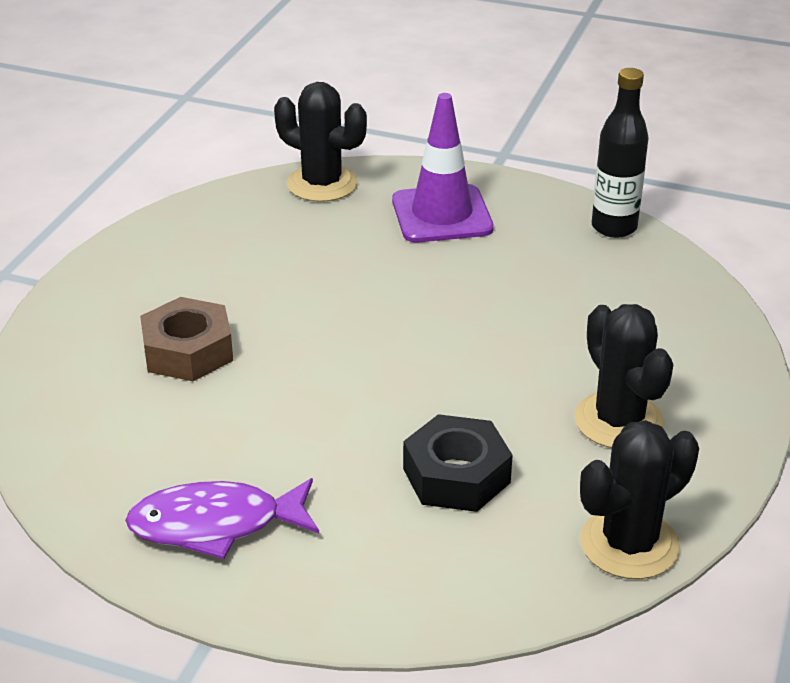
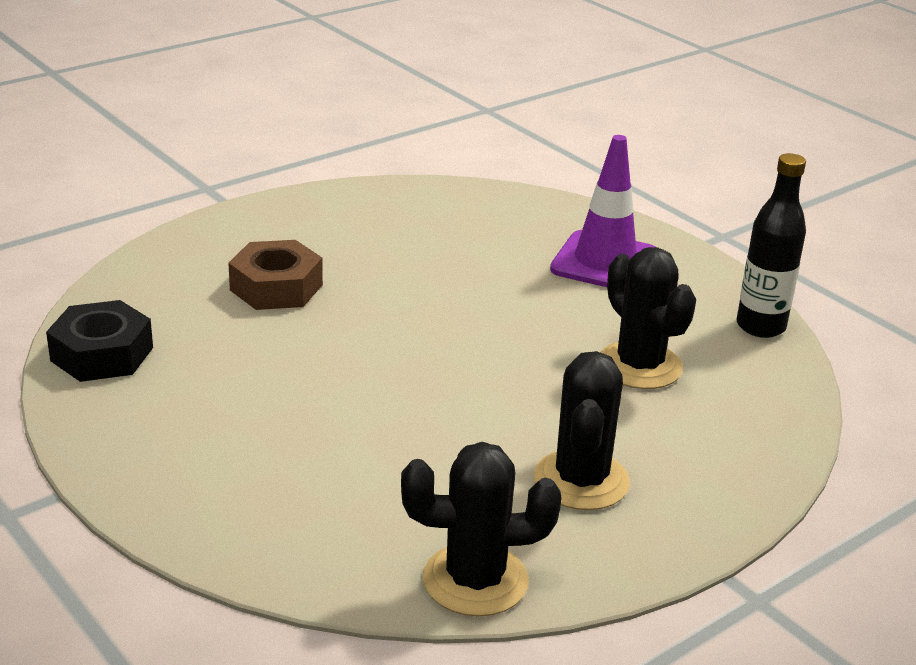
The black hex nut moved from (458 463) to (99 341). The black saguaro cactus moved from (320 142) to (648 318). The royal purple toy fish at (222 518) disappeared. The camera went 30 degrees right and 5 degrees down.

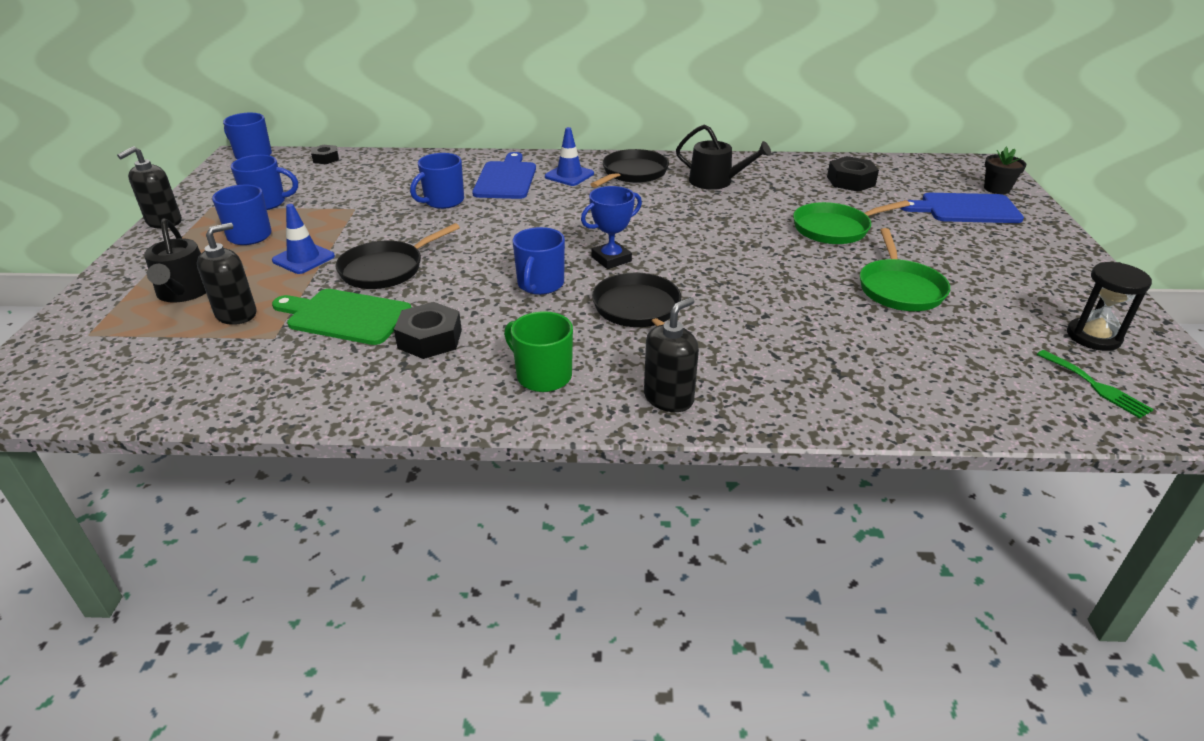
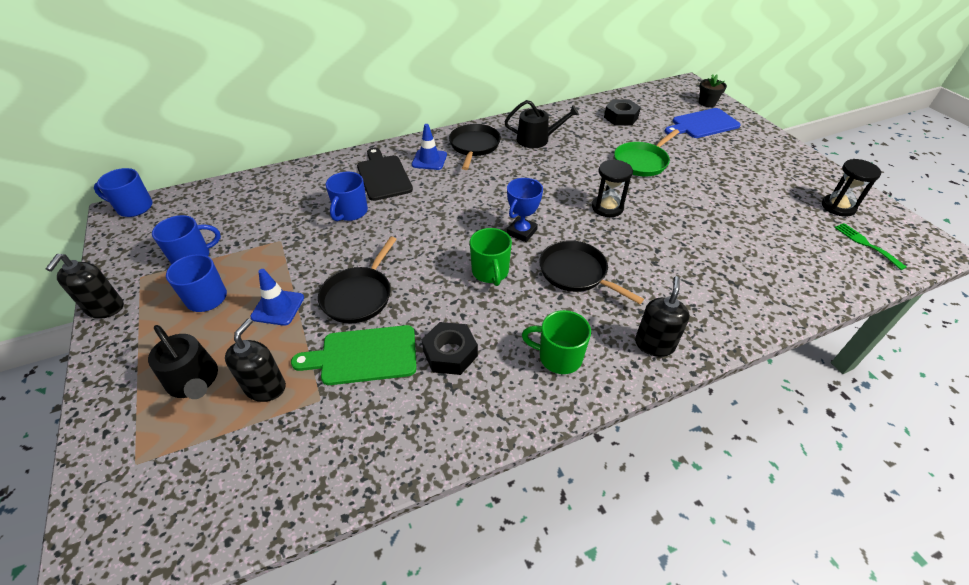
The royal blue cutting board at (504 175) became the black cutting board at (385 174). The royal blue tea mug at (539 261) became the green tea mug at (491 257). The black sandglass at (612 188) appeared. The green dinner fork at (1095 384) turned 150 degrees counterclockwise. The black hex nut at (325 154) disappeared. The green skillet at (905 269) disappeared. The camera went 25 degrees left and 10 degrees up.

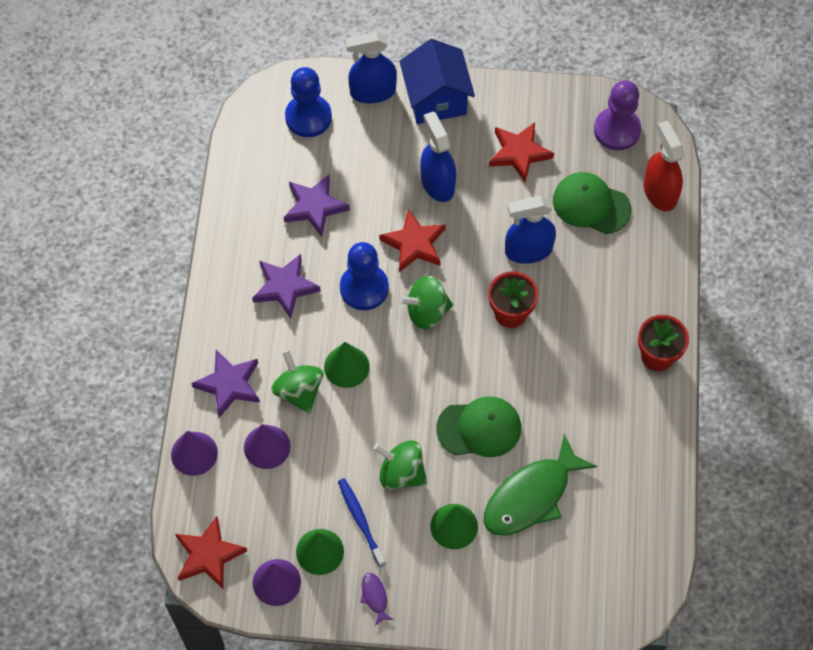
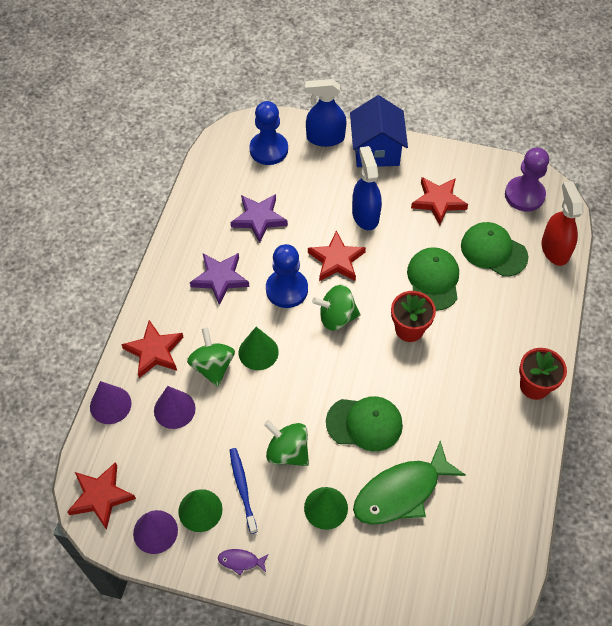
The royal purple star at (225 384) became the crimson star at (152 349). The royal purple toy fish at (377 599) turned 75 degrees counterclockwise. The royal blue spray cleaner at (530 230) was replaced by the green baseball cap at (433 279). The camera went 10 degrees right and 5 degrees down.

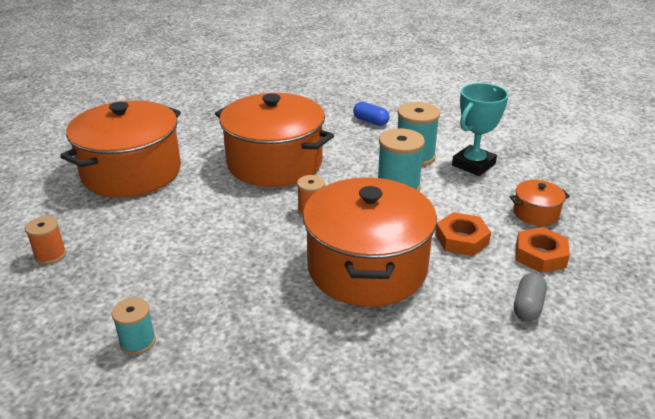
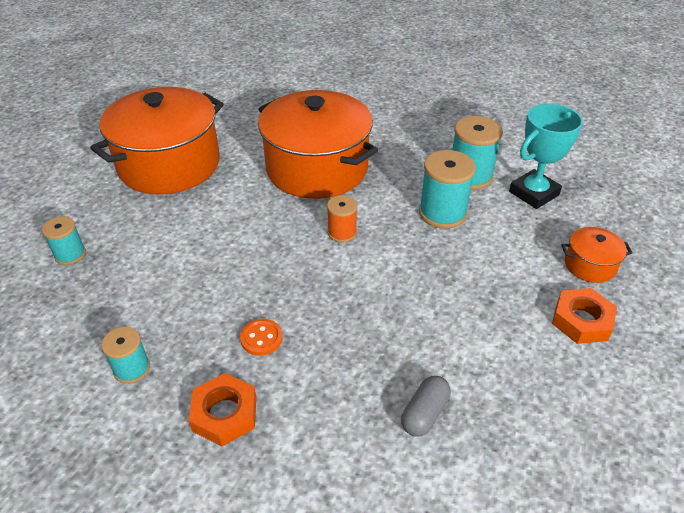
The bright orange spool at (45 240) became the turquoise spool at (64 240). The bright orange hex nut moved from (463 234) to (222 409). The bright orange button at (261 337) appeared. The grey pill moved from (530 297) to (426 406). The bright orange pot at (370 242) disappeared. The royal blue pill at (371 114) disappeared. The camera went 10 degrees right and 10 degrees up.

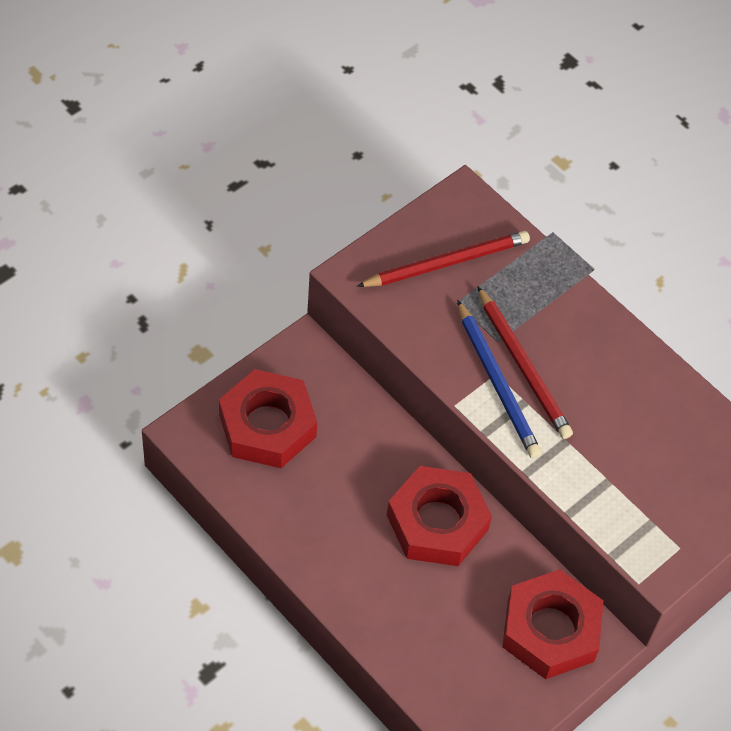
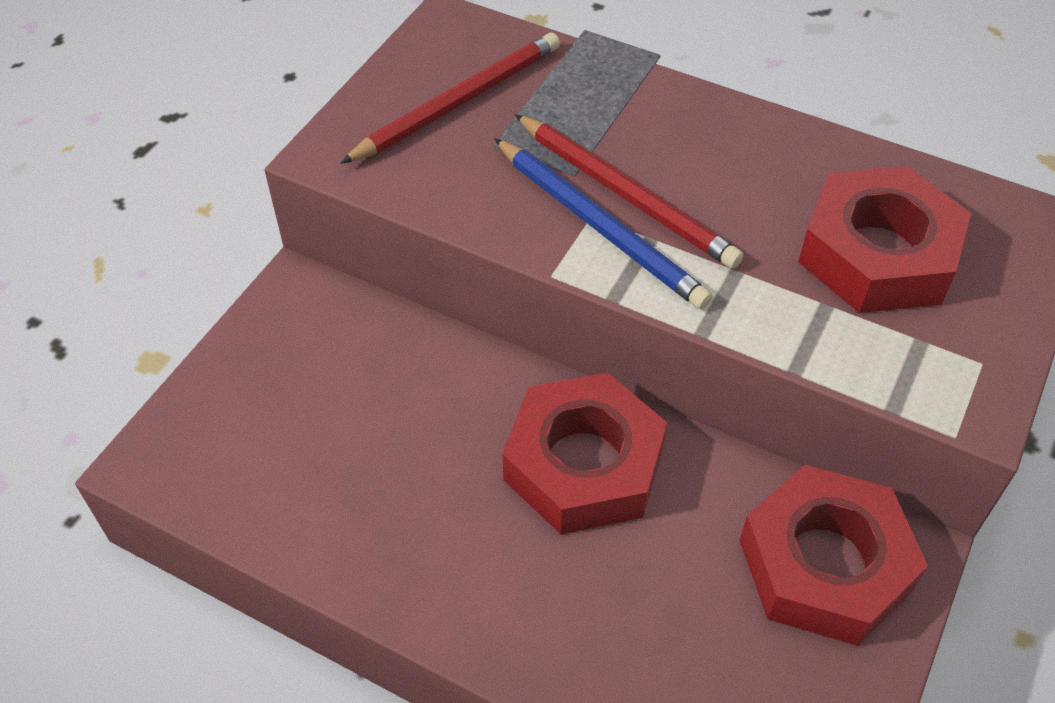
The crimson hex nut moved from (268 418) to (884 239). The camera went 15 degrees left and 5 degrees down.

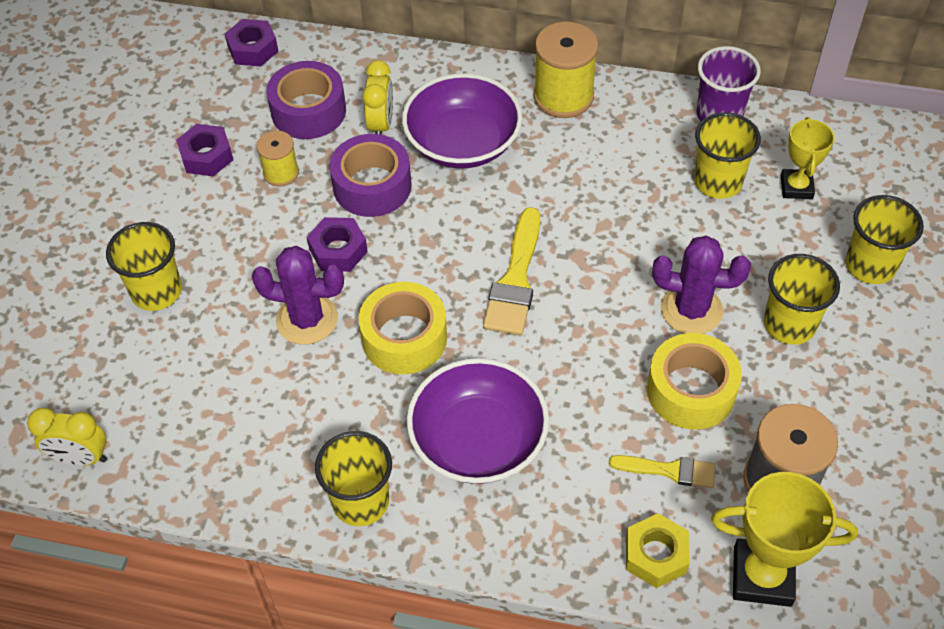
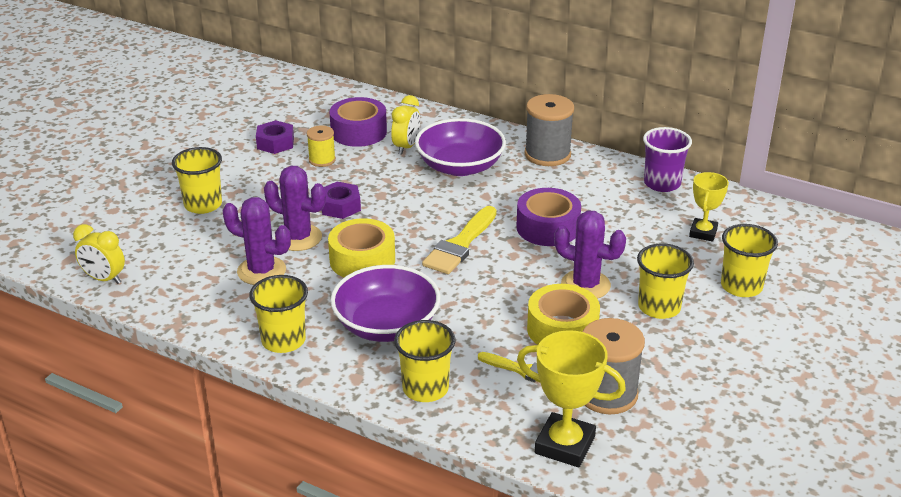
The royal purple saguaro cactus at (256 241) appeared. The bright yellow cup moved from (727 155) to (424 361). The royal purple tape moved from (370 175) to (548 217). The bright yellow spool at (566 70) became the grey spool at (549 130). The royal purple hex nut at (252 43) disappeared. The bright yellow hex nut at (658 550) disappeared. The camera went 15 degrees right and 20 degrees down.

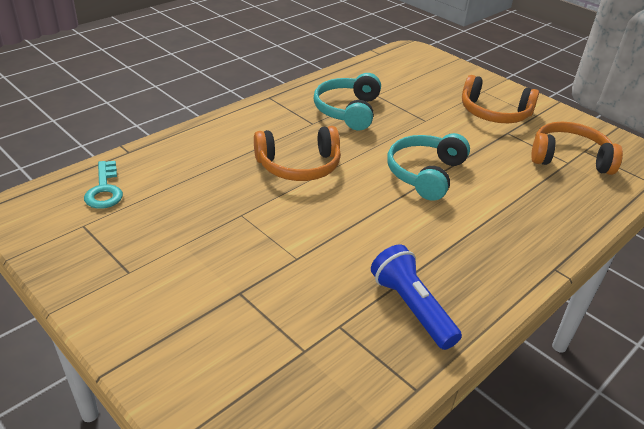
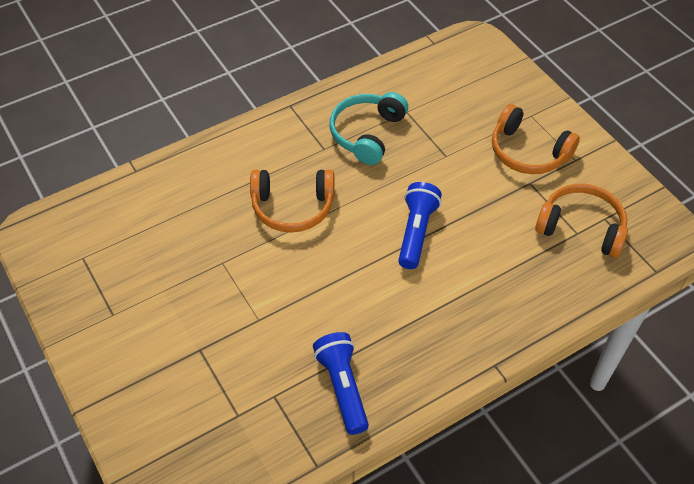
The turquoise headphones at (428 167) was replaced by the royal blue torch at (420 225). The turquoise key at (103 185) disappeared. The camera went 15 degrees right and 15 degrees up.

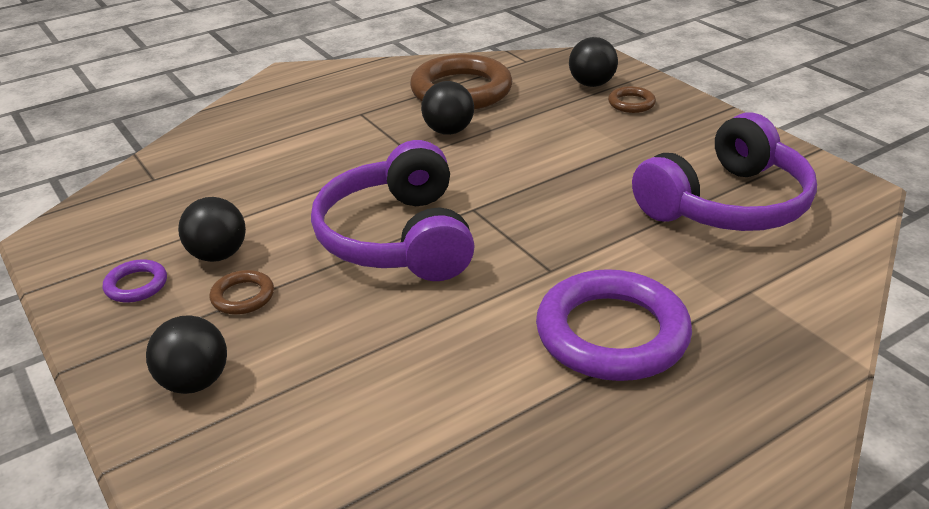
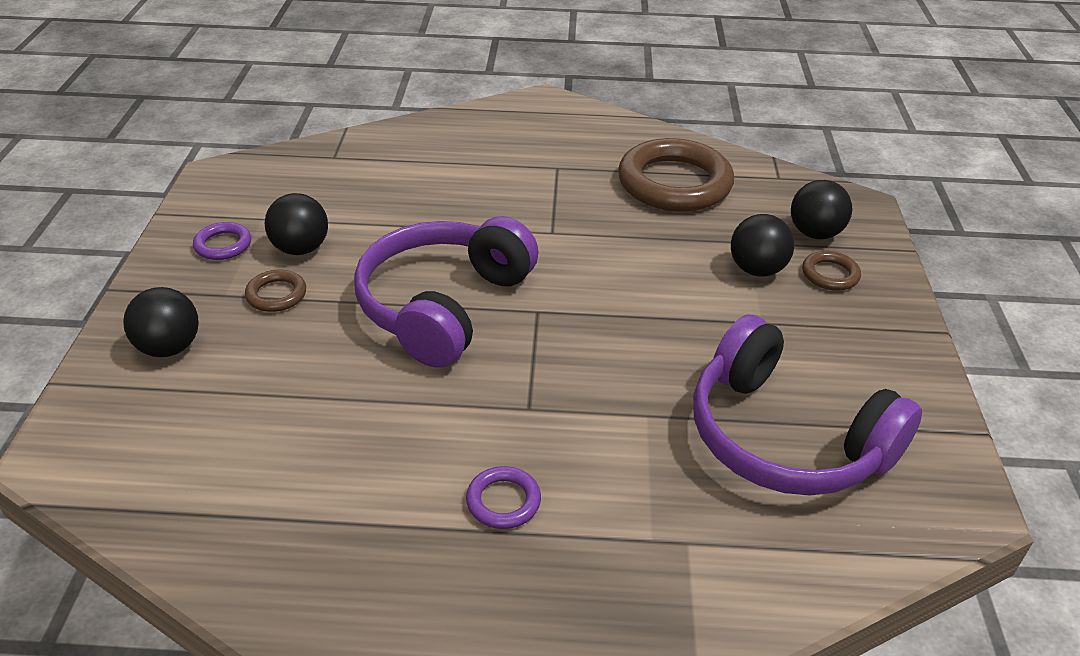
The royal purple hoop at (614 325) changed to 0.44 times the size. The royal purple headphones at (724 171) turned 45 degrees clockwise. The black ball moved from (447 108) to (762 245). The camera went 35 degrees right and 5 degrees up.

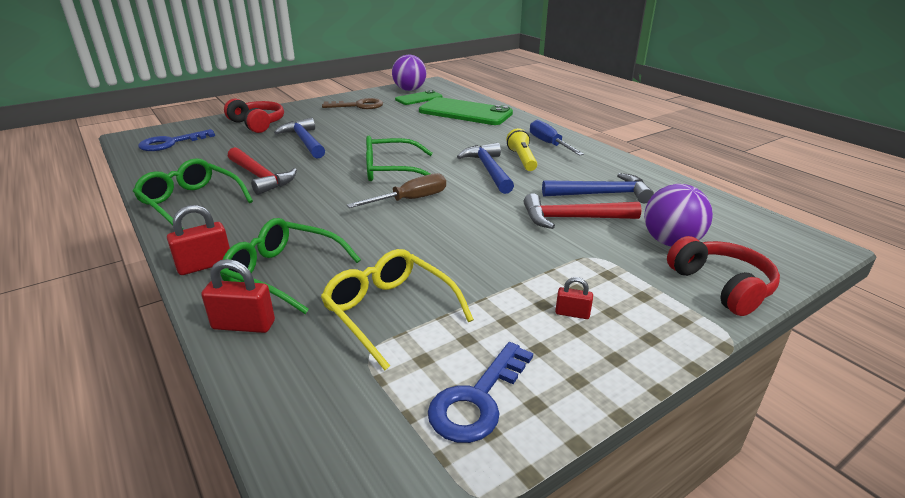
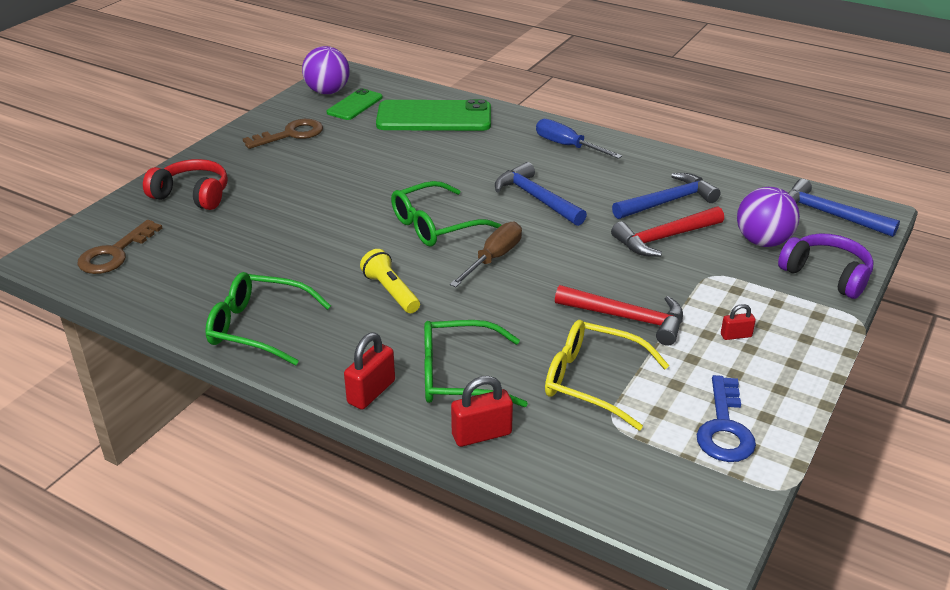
The royal blue key at (176 140) became the brown key at (119 247). The bright yellow torch moved from (521 149) to (390 281). The crimson claw hammer moved from (262 171) to (619 315). The crimson headphones at (723 276) became the royal purple headphones at (825 266). The royal blue claw hammer moved from (299 138) to (844 208). The camera went 25 degrees left and 5 degrees up.

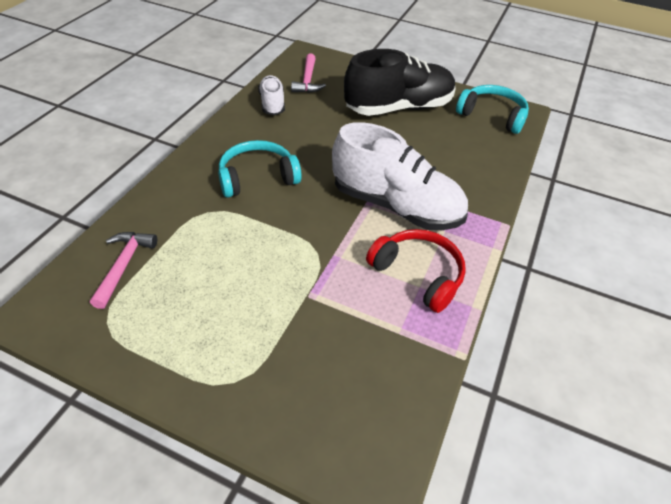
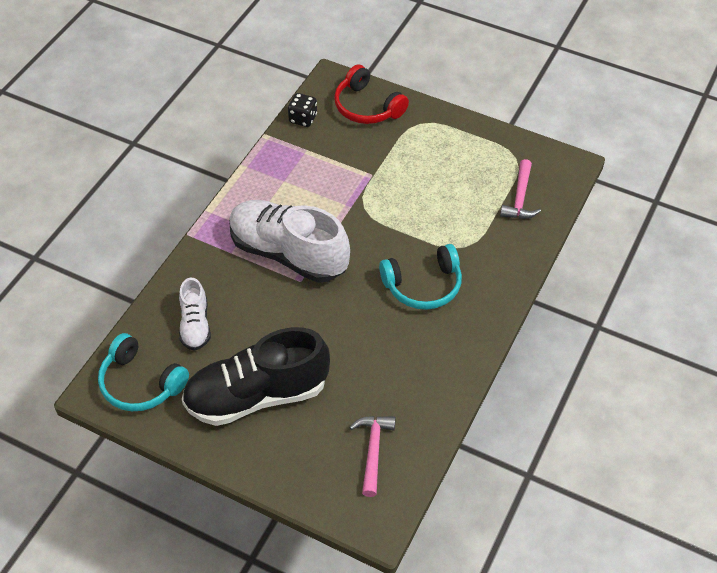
The white lace-up shoe moved from (271 95) to (195 314). The black game die at (302 110) appeared. The crimson headphones moved from (416 271) to (371 94). The camera went 175 degrees left and 5 degrees up.

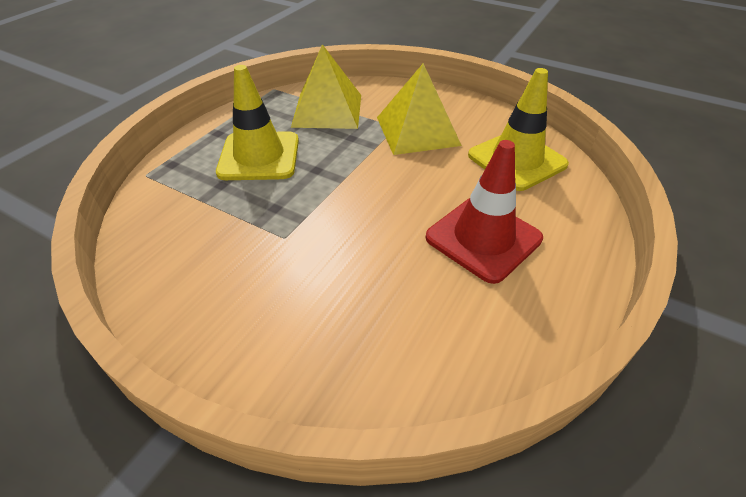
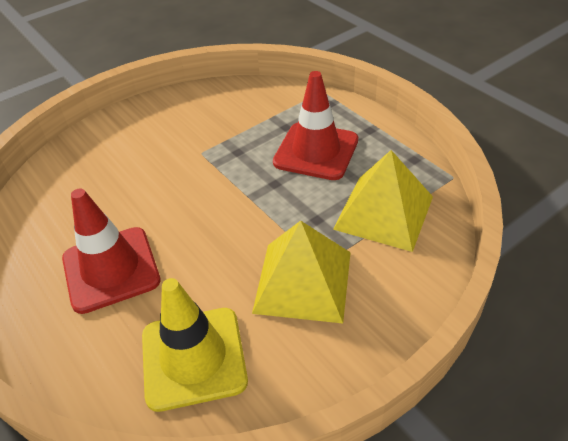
The bright yellow traffic cone at (257 122) became the crimson traffic cone at (315 125). The camera went 115 degrees right and 0 degrees up.

